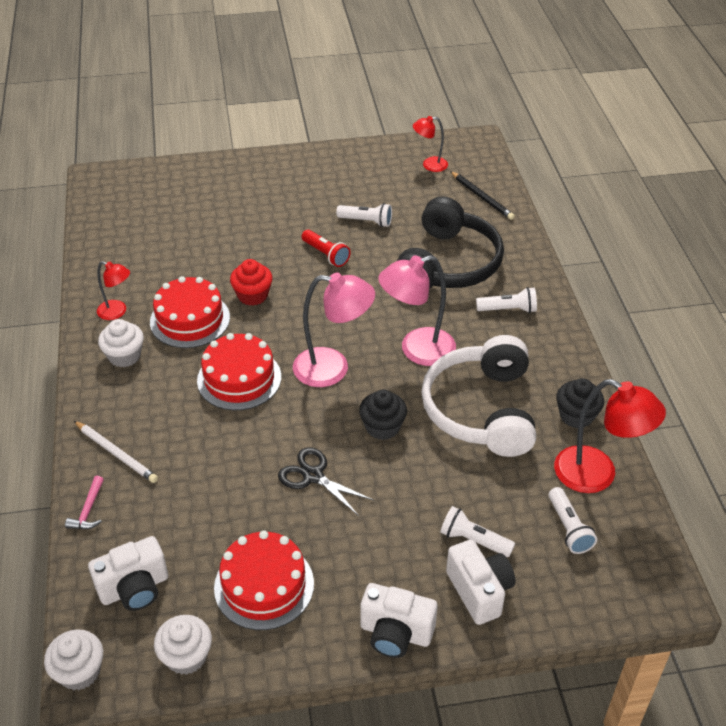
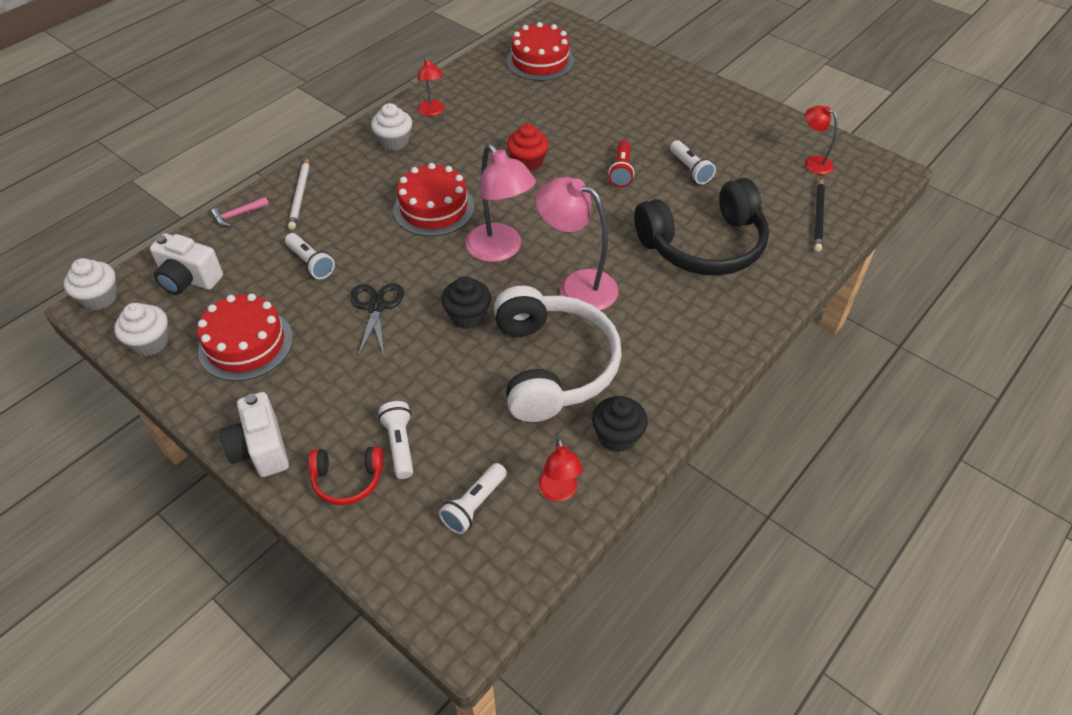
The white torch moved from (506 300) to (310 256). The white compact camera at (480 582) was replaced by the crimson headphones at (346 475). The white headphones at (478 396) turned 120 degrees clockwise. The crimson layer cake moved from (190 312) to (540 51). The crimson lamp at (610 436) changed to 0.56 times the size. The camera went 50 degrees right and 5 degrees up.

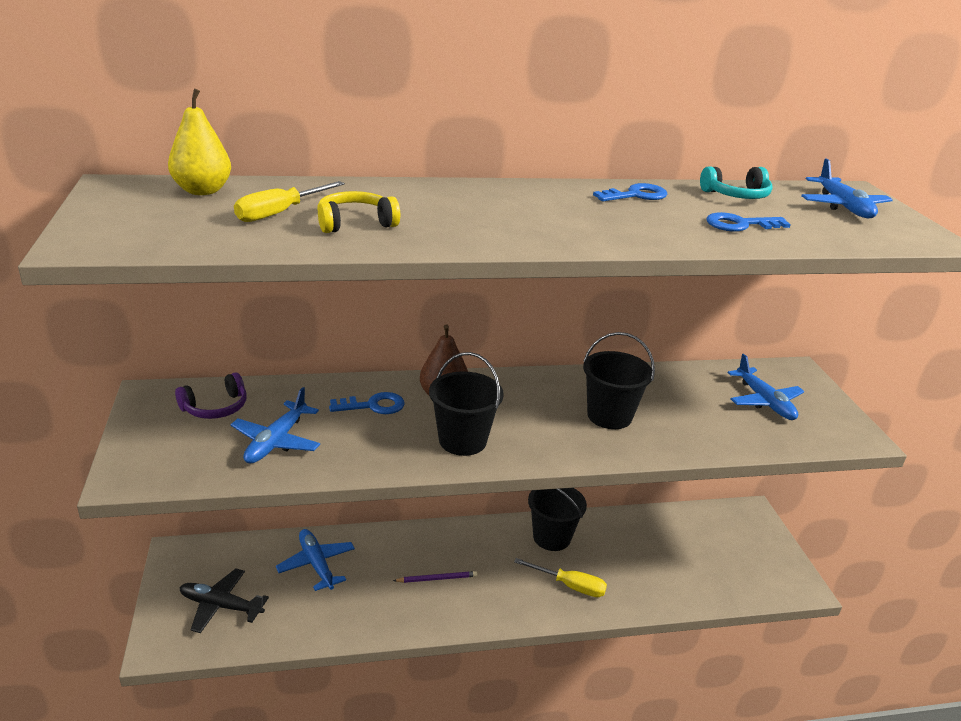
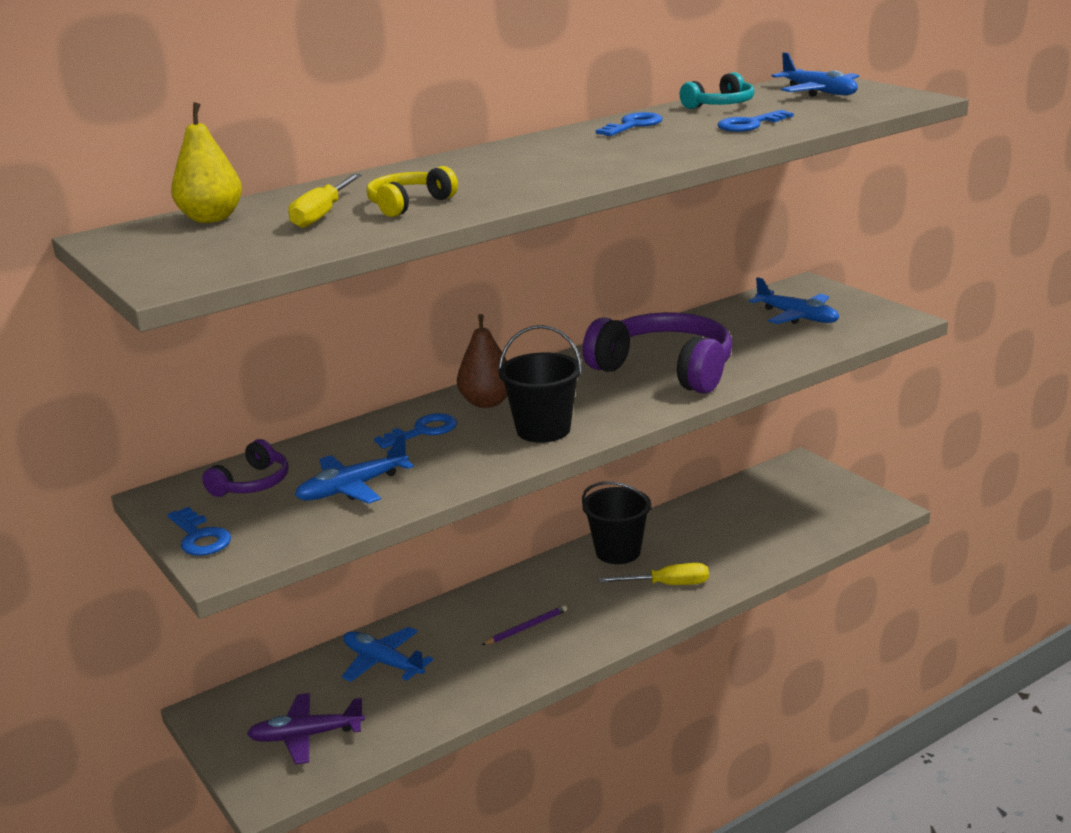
The royal blue key at (199 531) appeared. The black plane at (224 600) became the royal purple plane at (306 729). The royal blue plane at (275 425) turned 60 degrees clockwise. The black sand bucket at (619 380) was replaced by the royal purple headphones at (657 352). The camera went 20 degrees left and 5 degrees down.

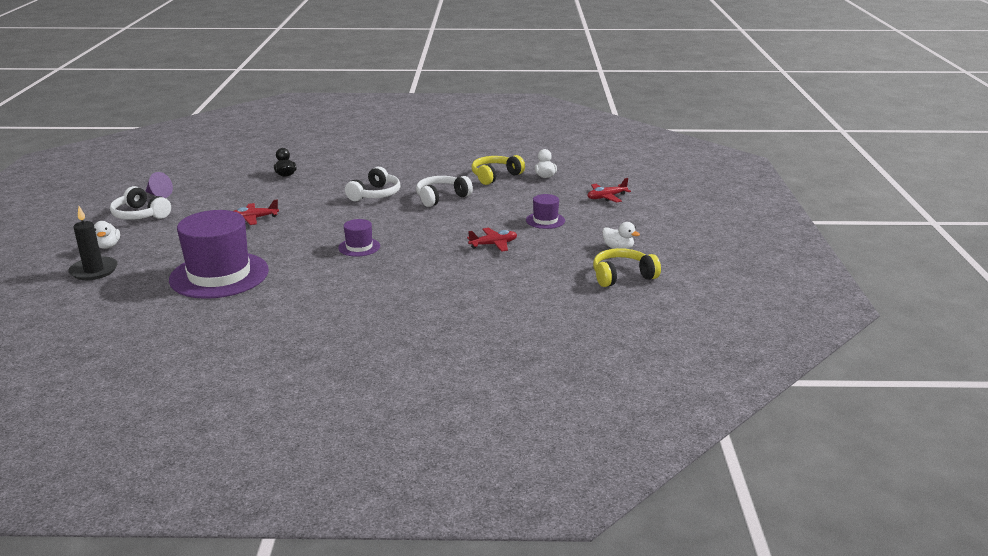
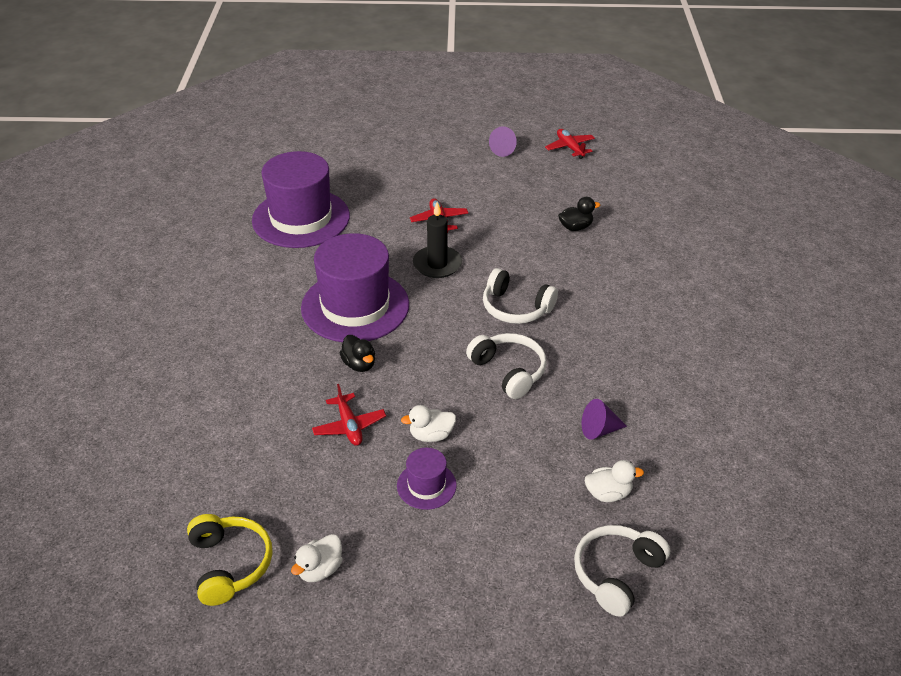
The royal purple hat at (359 238) changed to 2.18 times the size. The black rubber duck at (357 353) appeared. The white rubber duck moved from (107 235) to (428 423). The black pillar candle moved from (93 243) to (437 240). The crimson plane moved from (609 190) to (570 144). The white headphones moved from (140 203) to (622 571). The bright yellow headphones at (498 170) was replaced by the royal purple solid cone at (604 419). The camera went 90 degrees right and 15 degrees up.

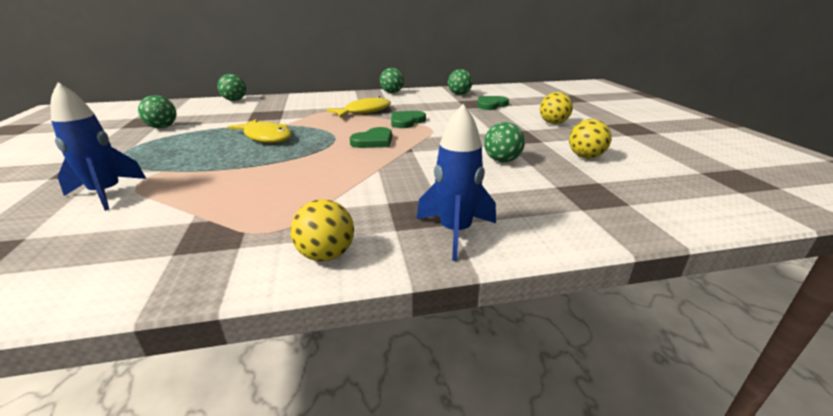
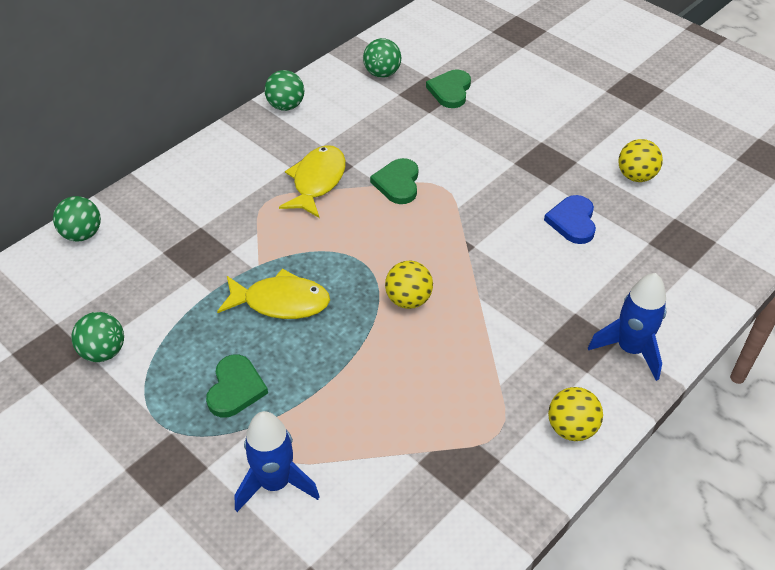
The green heart moved from (371 137) to (237 386). The bright yellow ball moved from (556 108) to (409 285). The green ball at (504 142) was replaced by the royal blue heart at (570 219). The camera went 35 degrees left and 20 degrees up.

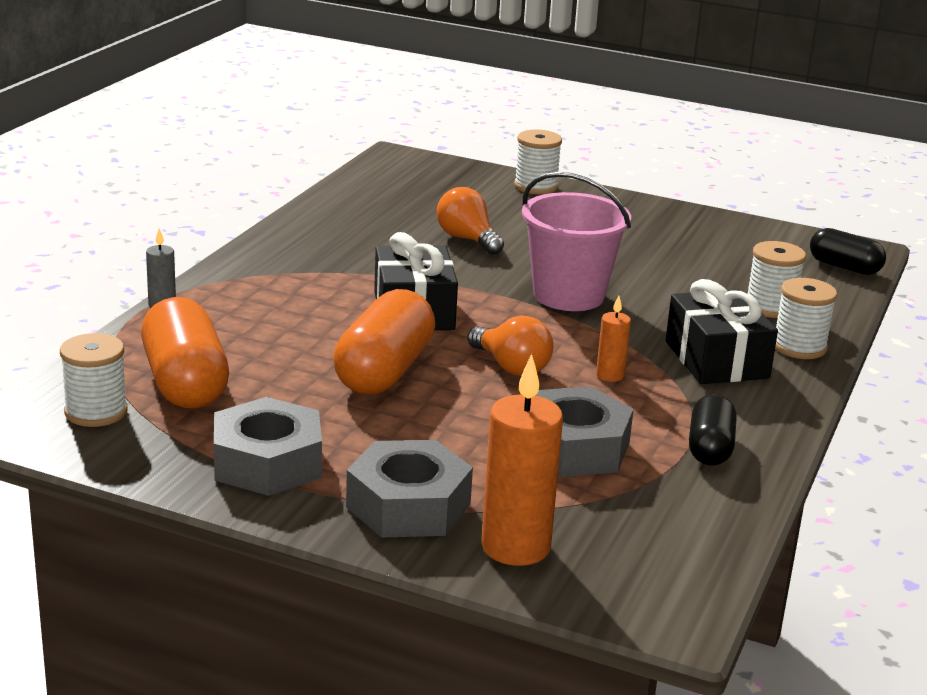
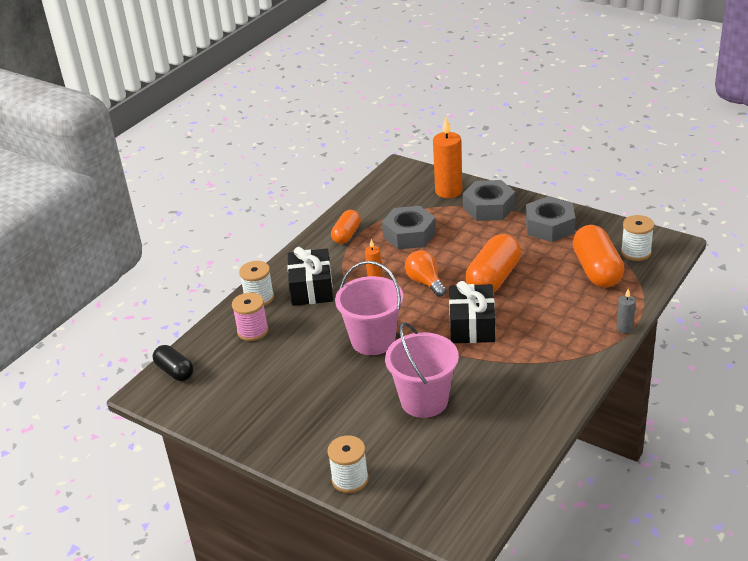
The white spool at (777 279) became the rose-pink spool at (250 316). The black pill at (712 429) became the bright orange pill at (346 227). The bright orange light bulb at (470 221) was replaced by the rose-pink sand bucket at (422 370). The camera went 165 degrees left and 10 degrees up.

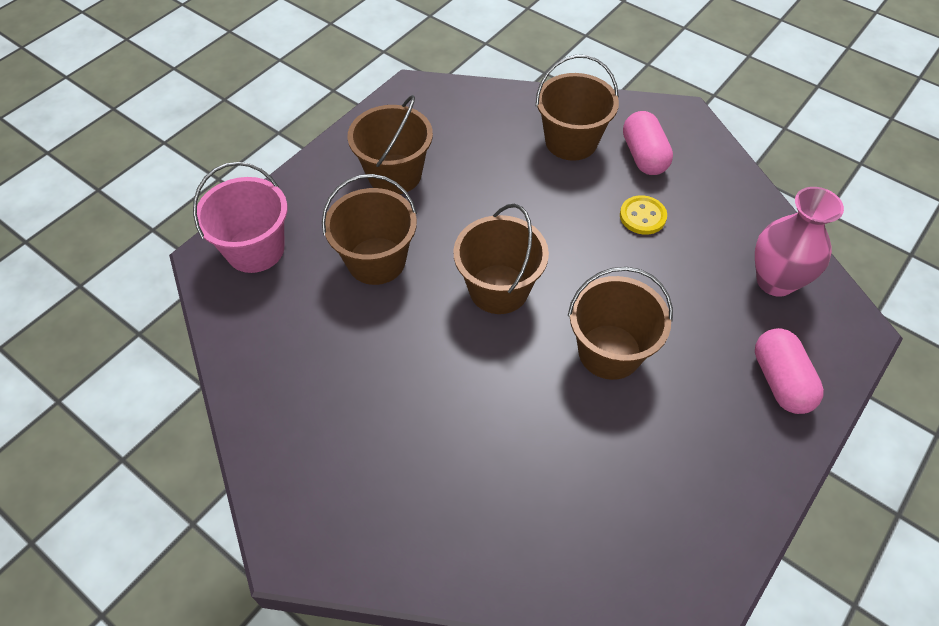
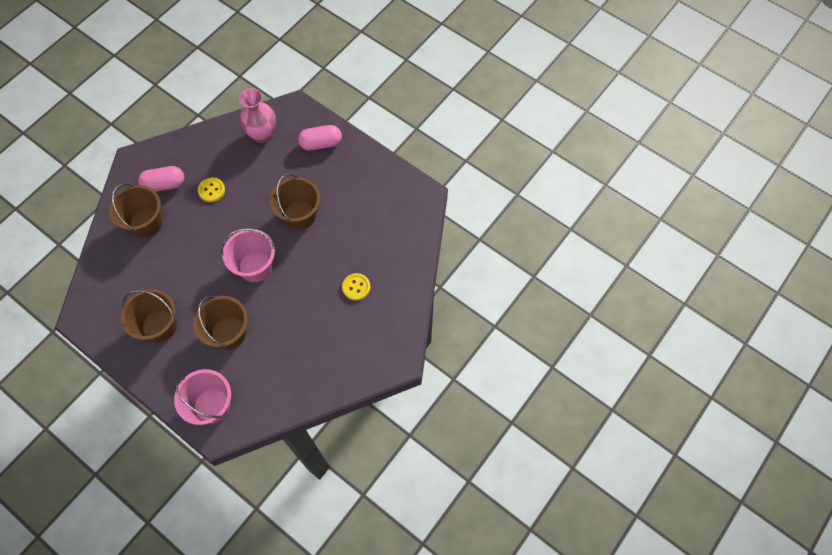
The brown sand bucket at (501 259) became the rose-pink sand bucket at (248 255). The bright yellow button at (356 286) appeared. The camera went 90 degrees left and 10 degrees up.

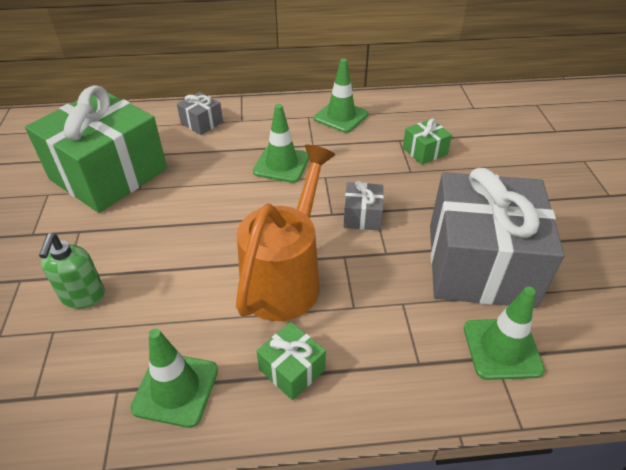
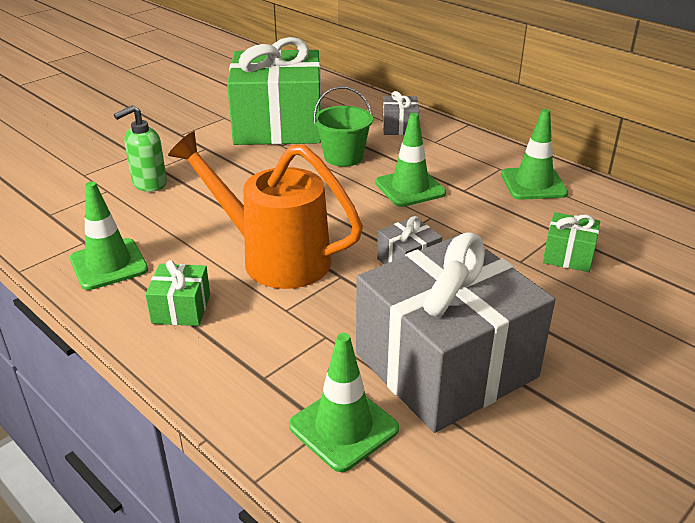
The bright orange watering pot at (285 233) turned 135 degrees counterclockwise. The green sand bucket at (343 126) appeared. The camera went 50 degrees right and 10 degrees down.

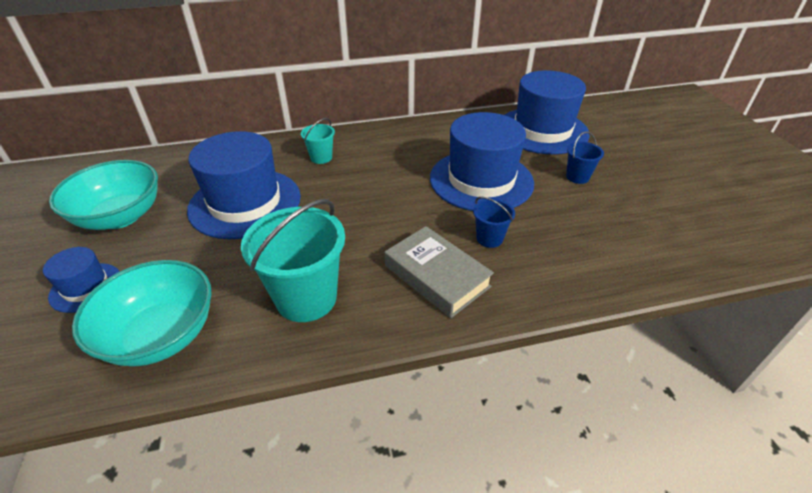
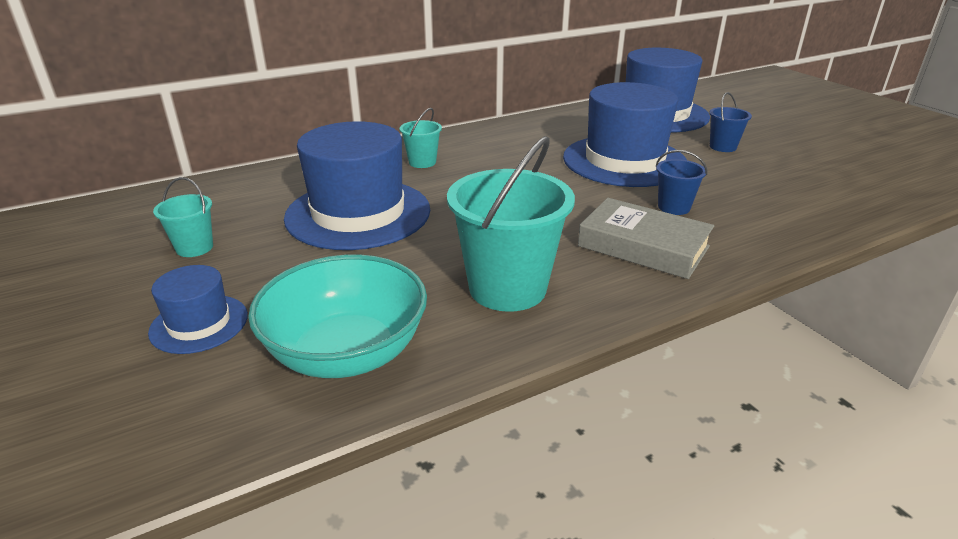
The turquoise bowl at (103 195) was replaced by the turquoise sand bucket at (183 217). The camera went 15 degrees left and 10 degrees down.

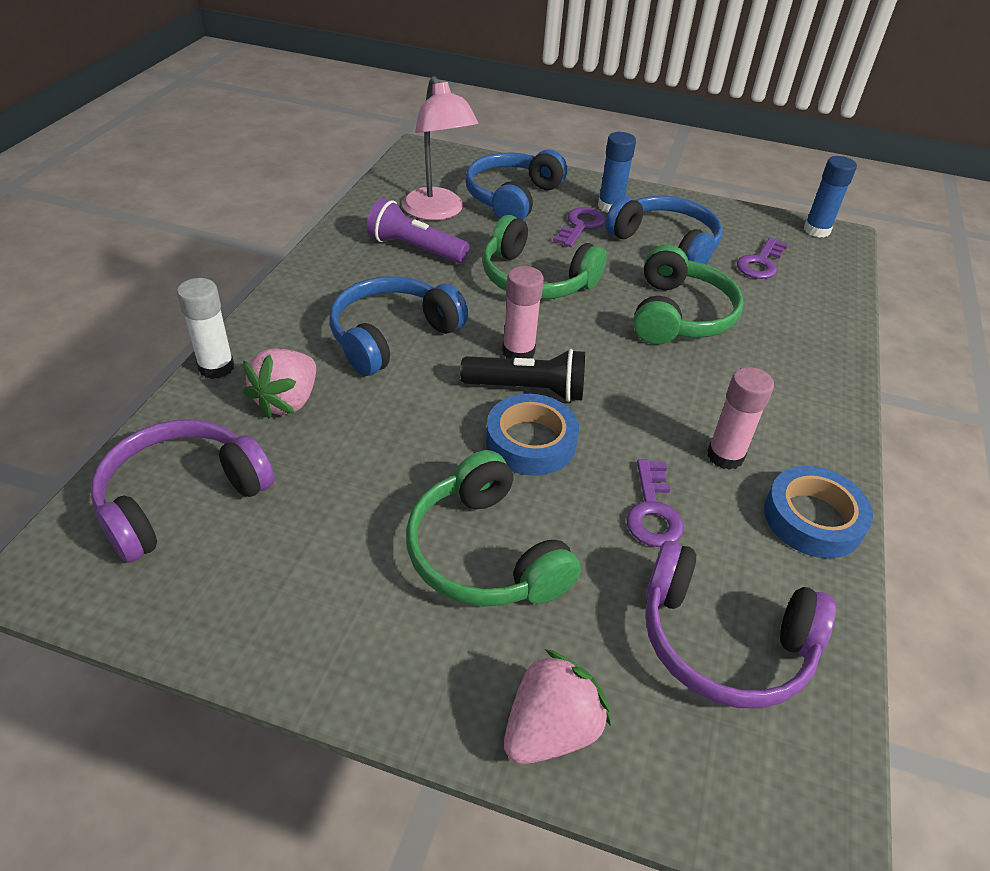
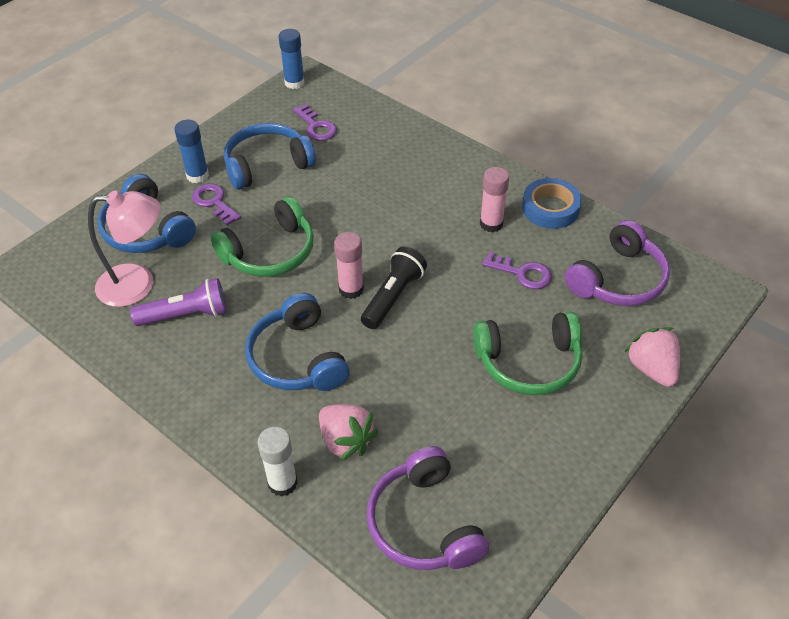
The royal purple torch at (418 230) turned 150 degrees counterclockwise. The royal blue tape at (532 435) disappeared. The green headphones at (688 294) disappeared. The camera went 65 degrees left and 5 degrees up.

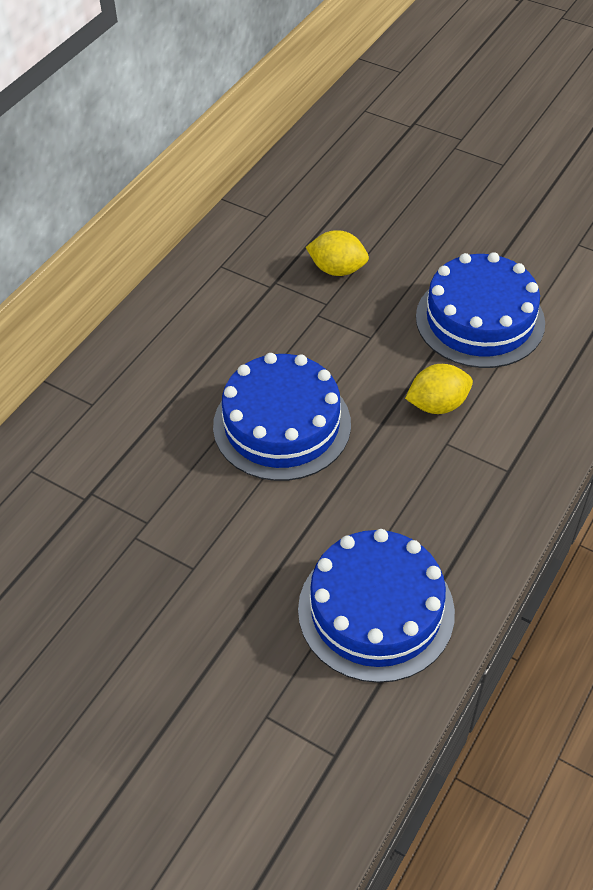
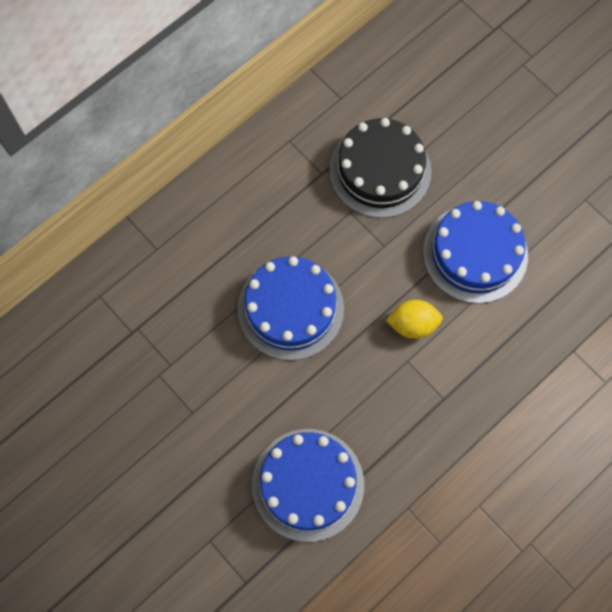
The bright yellow toy lemon at (337 253) was replaced by the black layer cake at (380 168). The camera went 15 degrees right and 20 degrees up.

